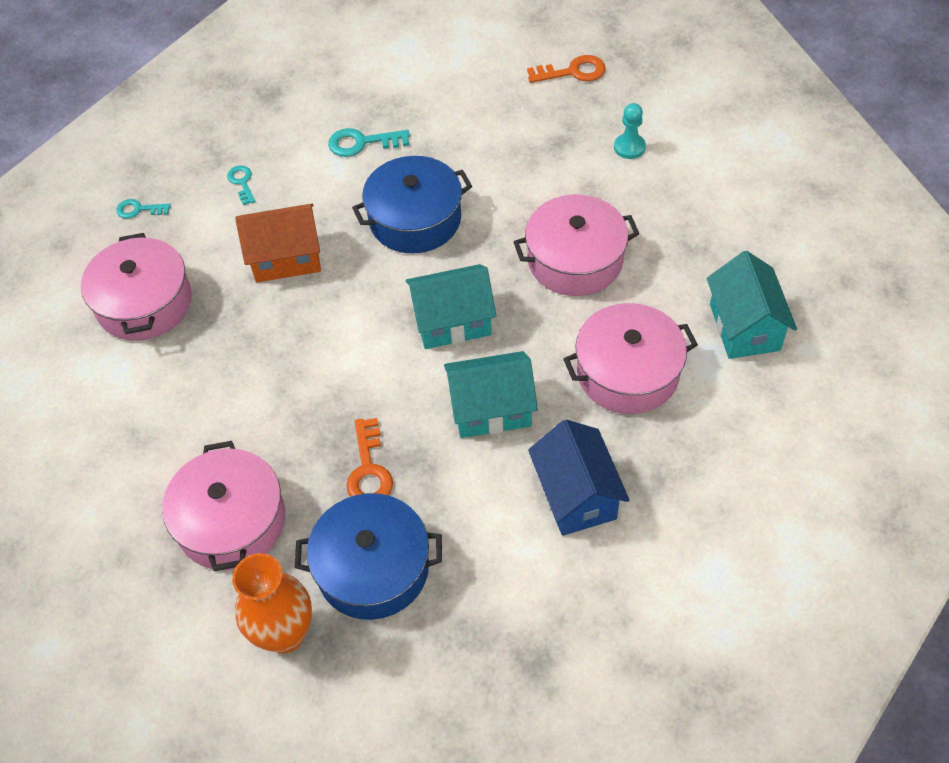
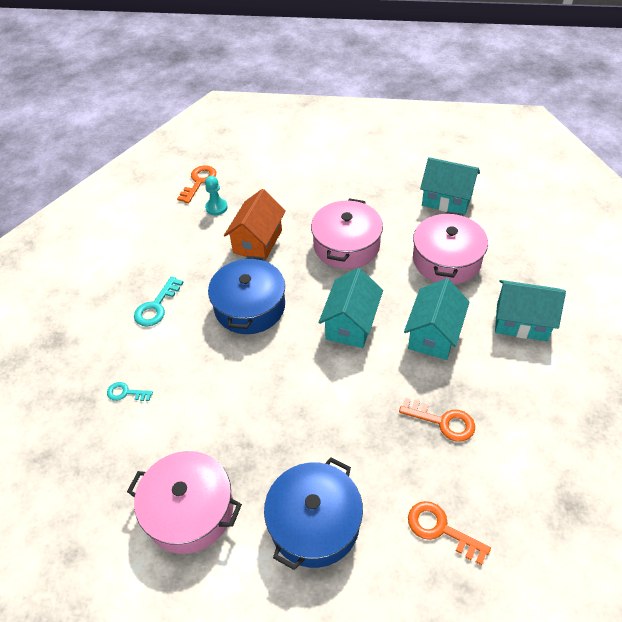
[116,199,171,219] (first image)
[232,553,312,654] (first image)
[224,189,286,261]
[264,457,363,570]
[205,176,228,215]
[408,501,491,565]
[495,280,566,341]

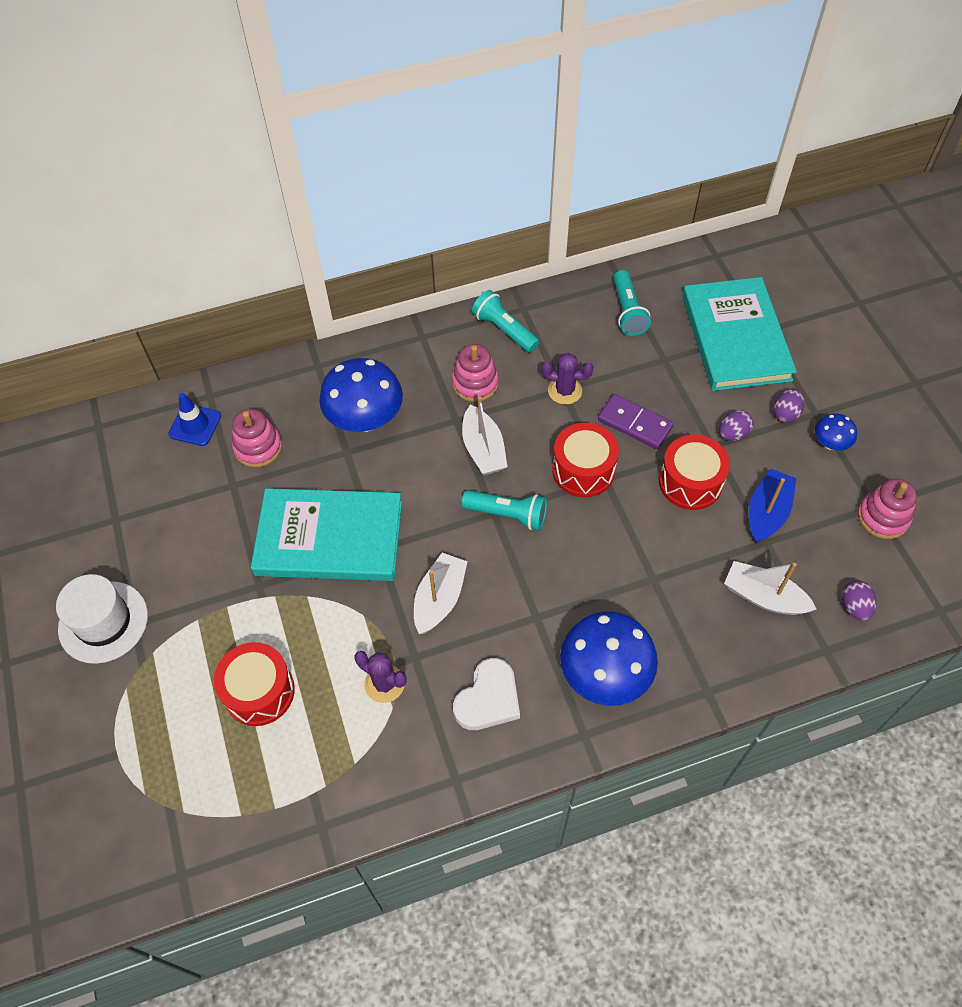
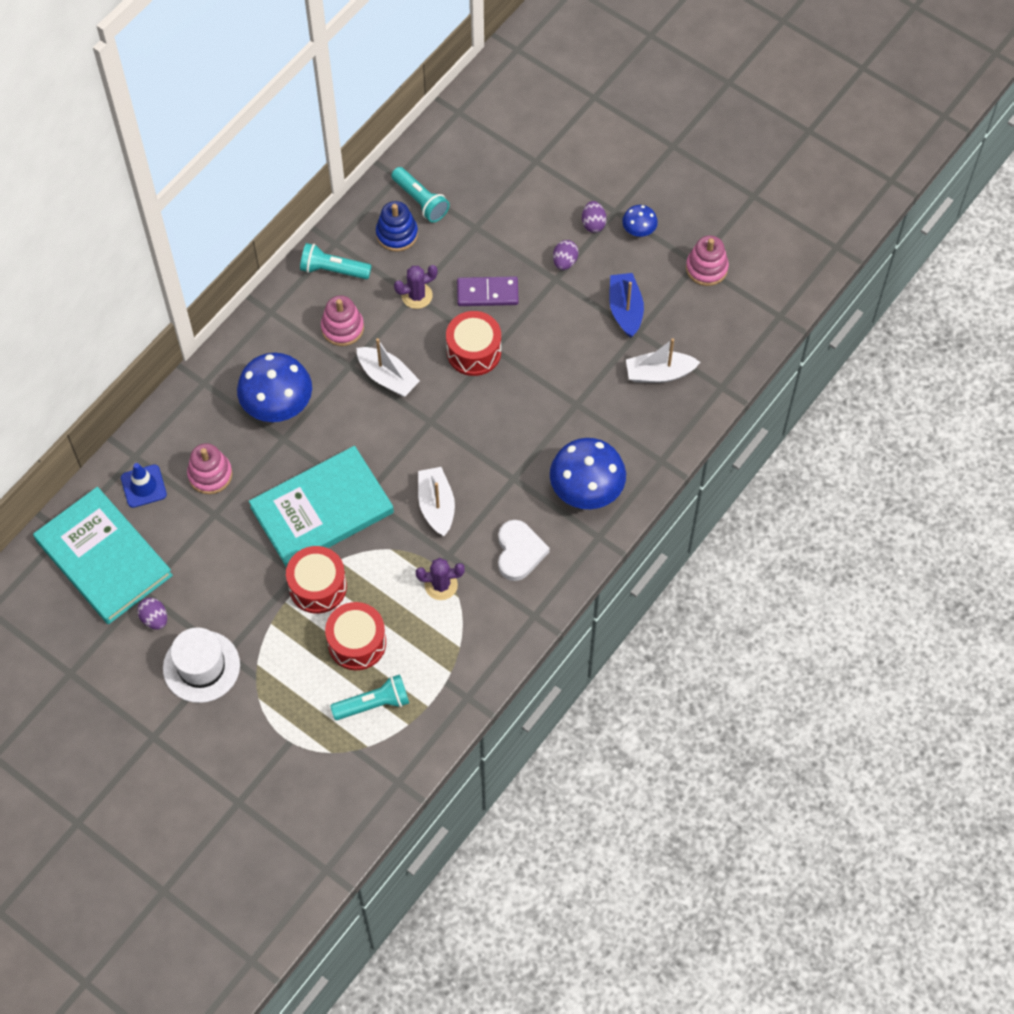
[376,201,418,252]
[330,674,409,720]
[286,546,347,614]
[33,487,173,624]
[137,598,167,630]

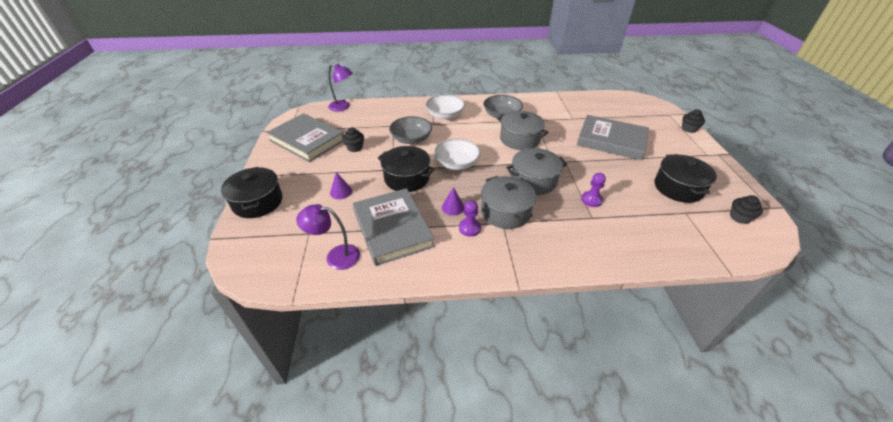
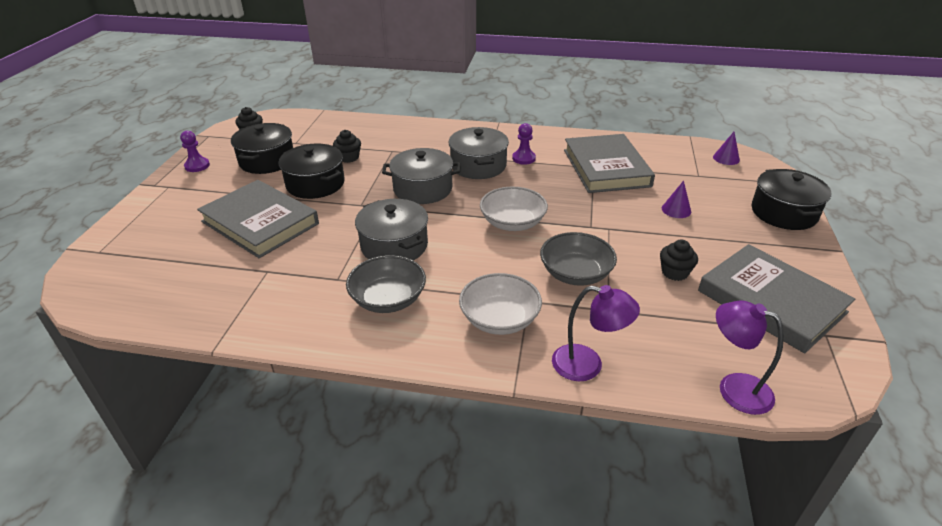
[552,285,640,381]
[279,144,345,199]
[713,132,740,165]
[180,131,210,172]
[333,130,361,163]

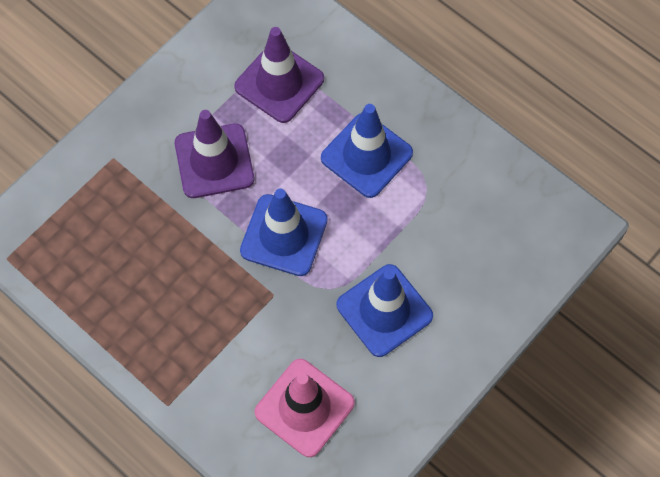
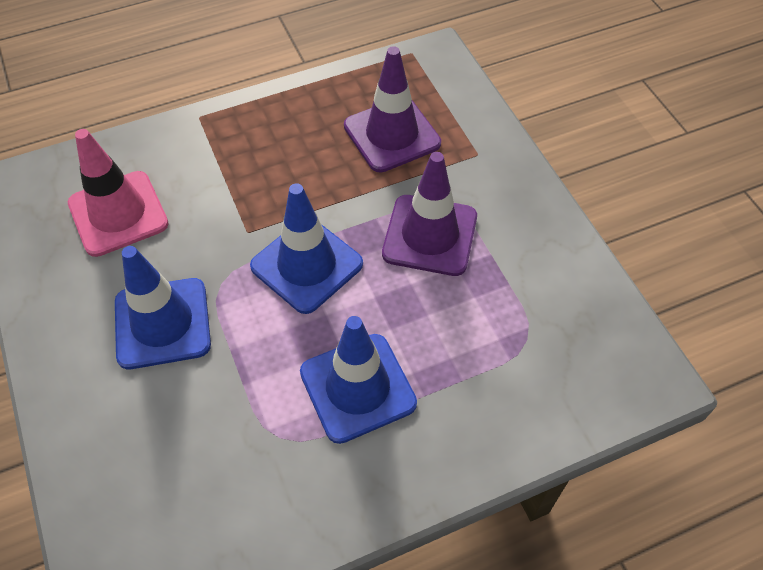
[344,46,441,173]

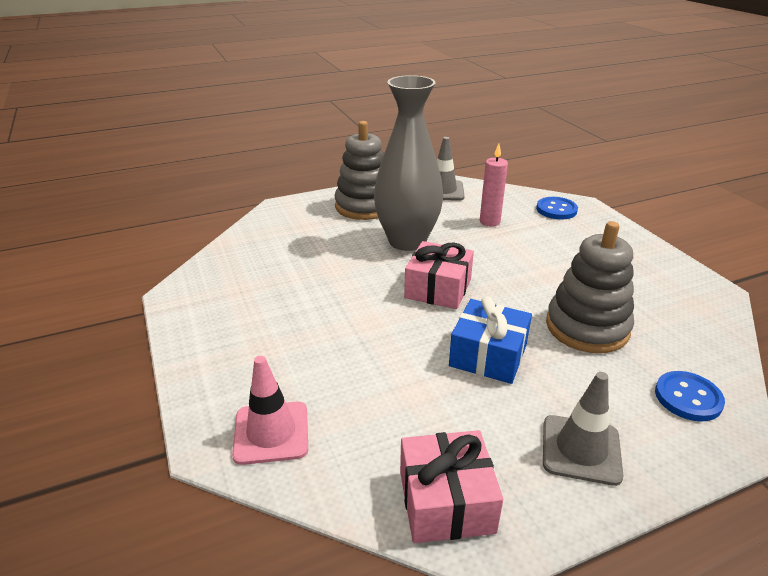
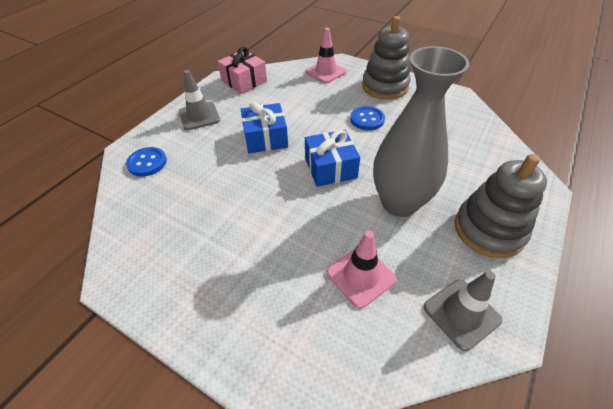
[350,106,385,130]
[362,16,411,100]
[327,231,397,309]
[305,130,360,187]

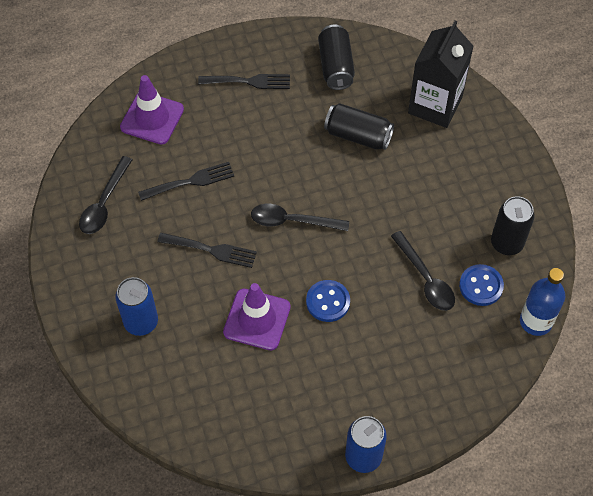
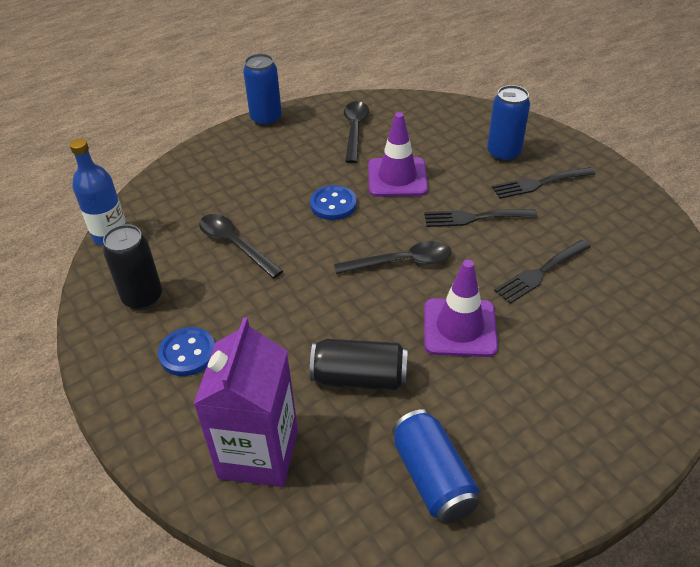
[344,101,369,163]
[424,260,498,357]
[492,167,595,199]
[158,327,215,376]
[392,409,479,524]
[194,317,298,487]

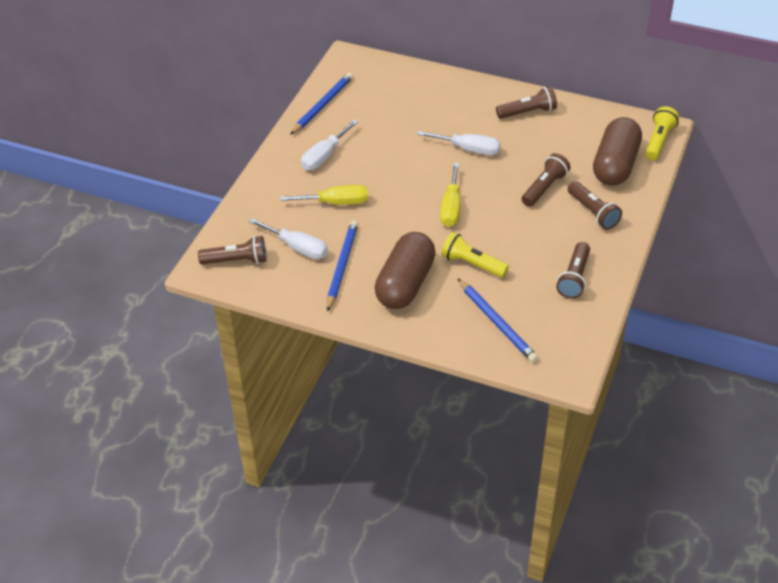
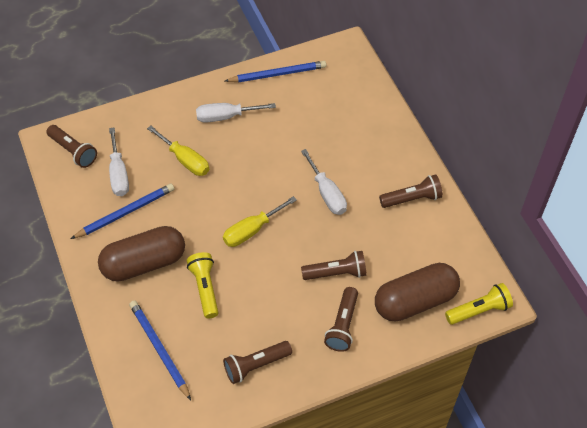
[129,300,191,400]
[379,174,443,208]

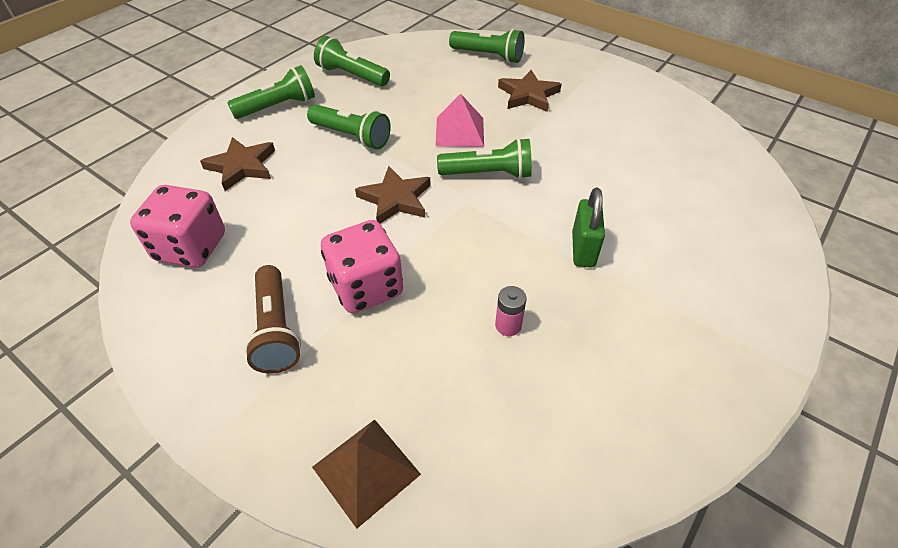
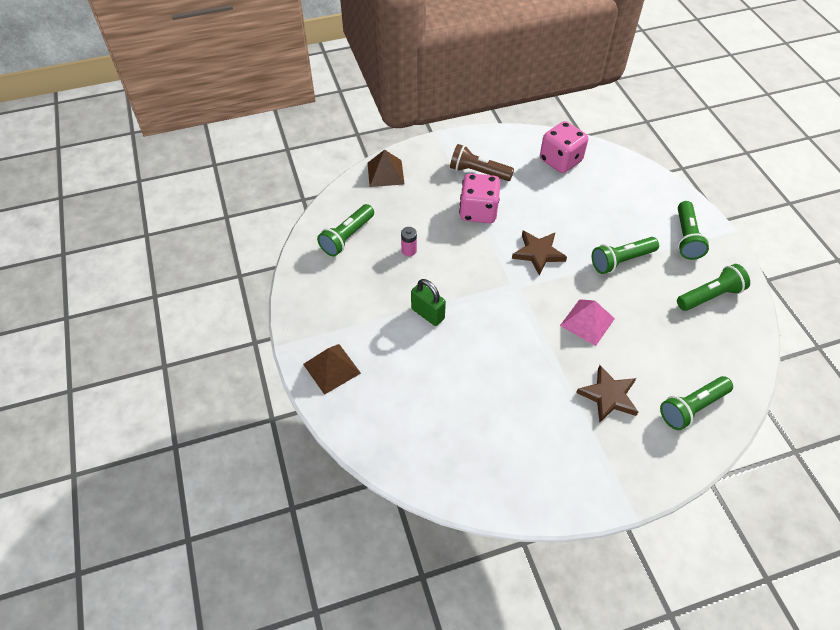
[200,137,275,191] (first image)
[303,344,361,395]
[317,204,374,256]

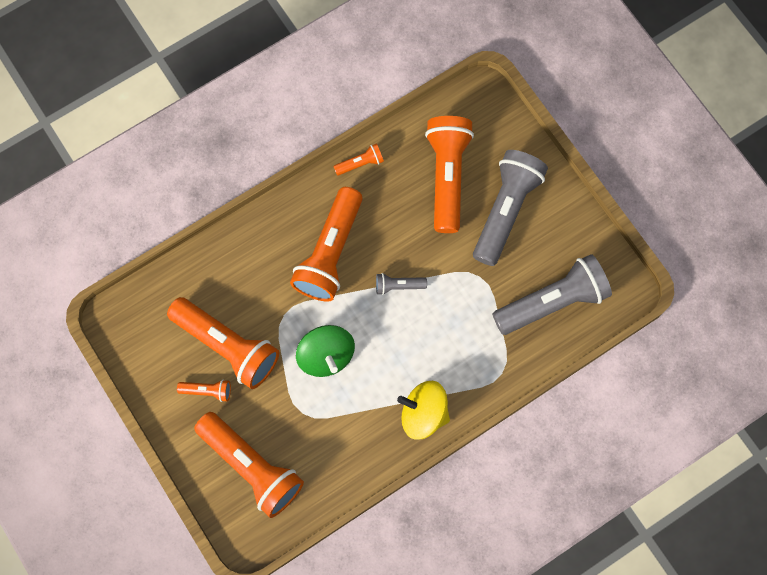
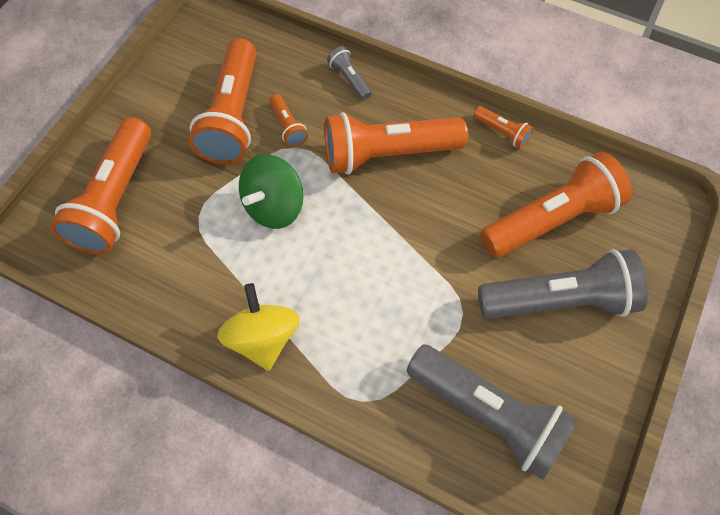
[270,94,308,147]
[327,46,372,100]

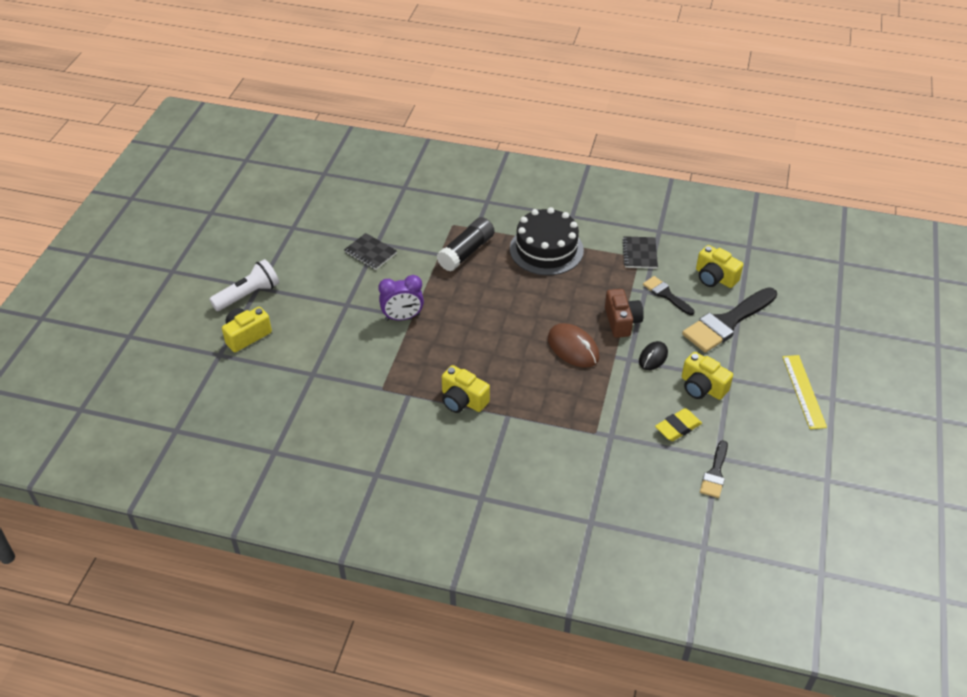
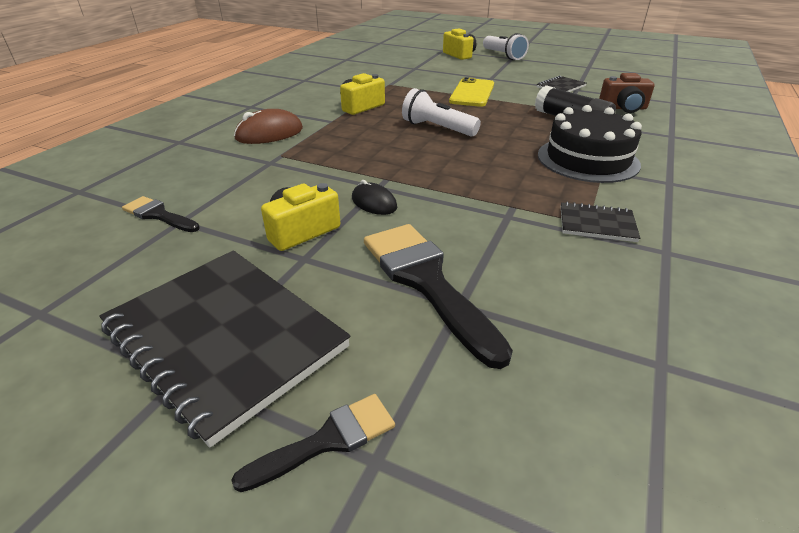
[655,408,702,441] (first image)
[696,245,743,288] (first image)
[402,88,481,136]
[234,109,303,144]
[599,73,655,113]
[231,394,395,492]
[449,77,494,107]
[100,250,351,448]

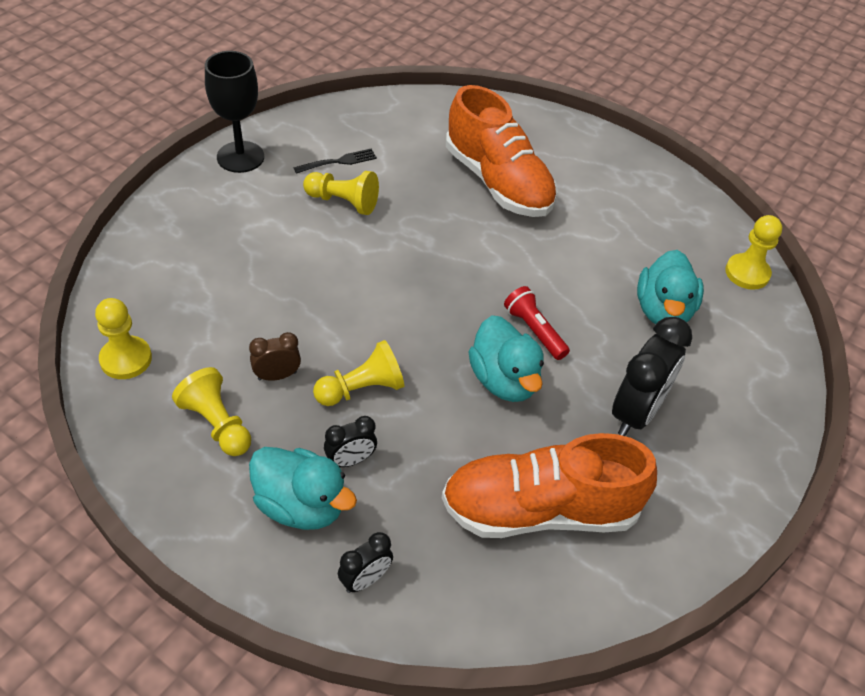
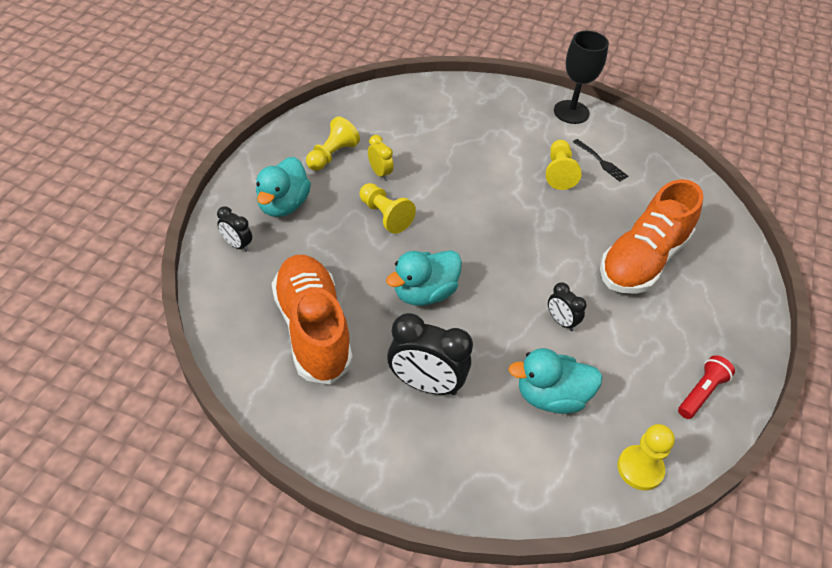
[95,298,152,379] (first image)
[548,282,586,331]
[678,355,735,419]
[368,135,393,181]

